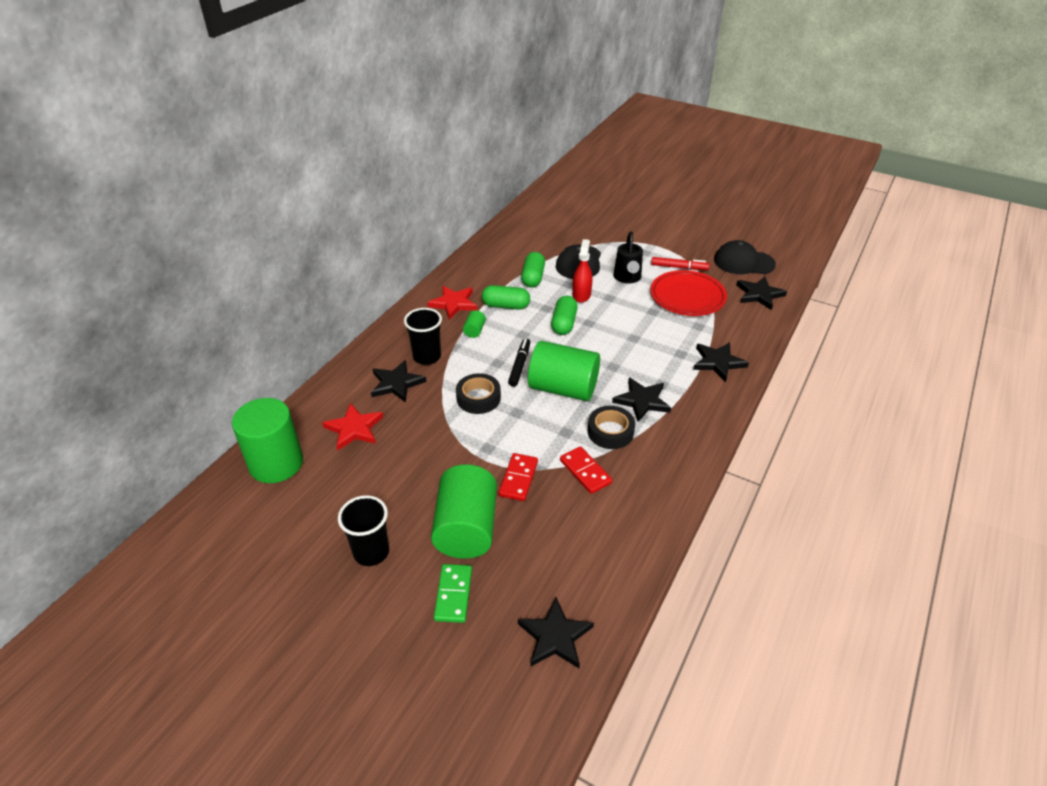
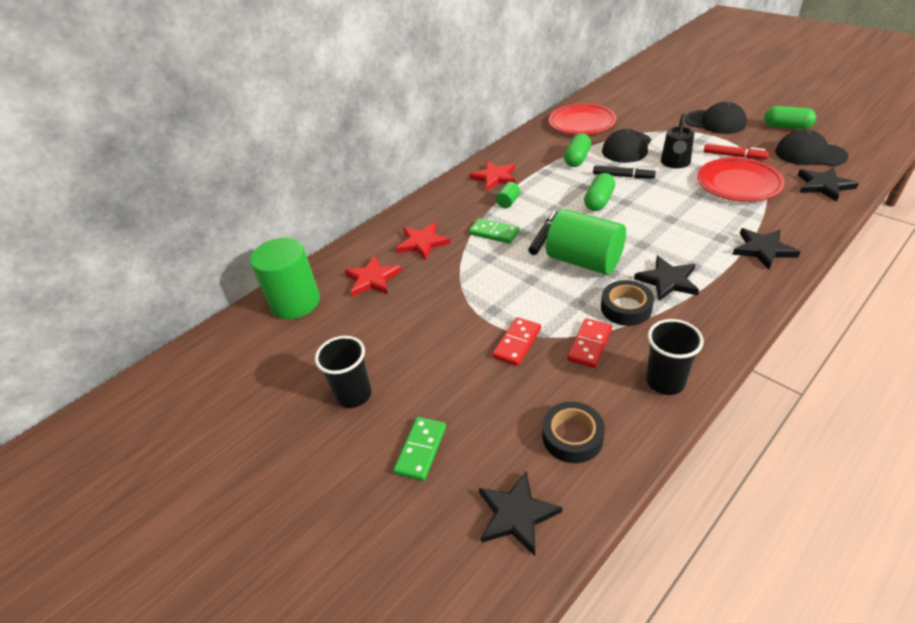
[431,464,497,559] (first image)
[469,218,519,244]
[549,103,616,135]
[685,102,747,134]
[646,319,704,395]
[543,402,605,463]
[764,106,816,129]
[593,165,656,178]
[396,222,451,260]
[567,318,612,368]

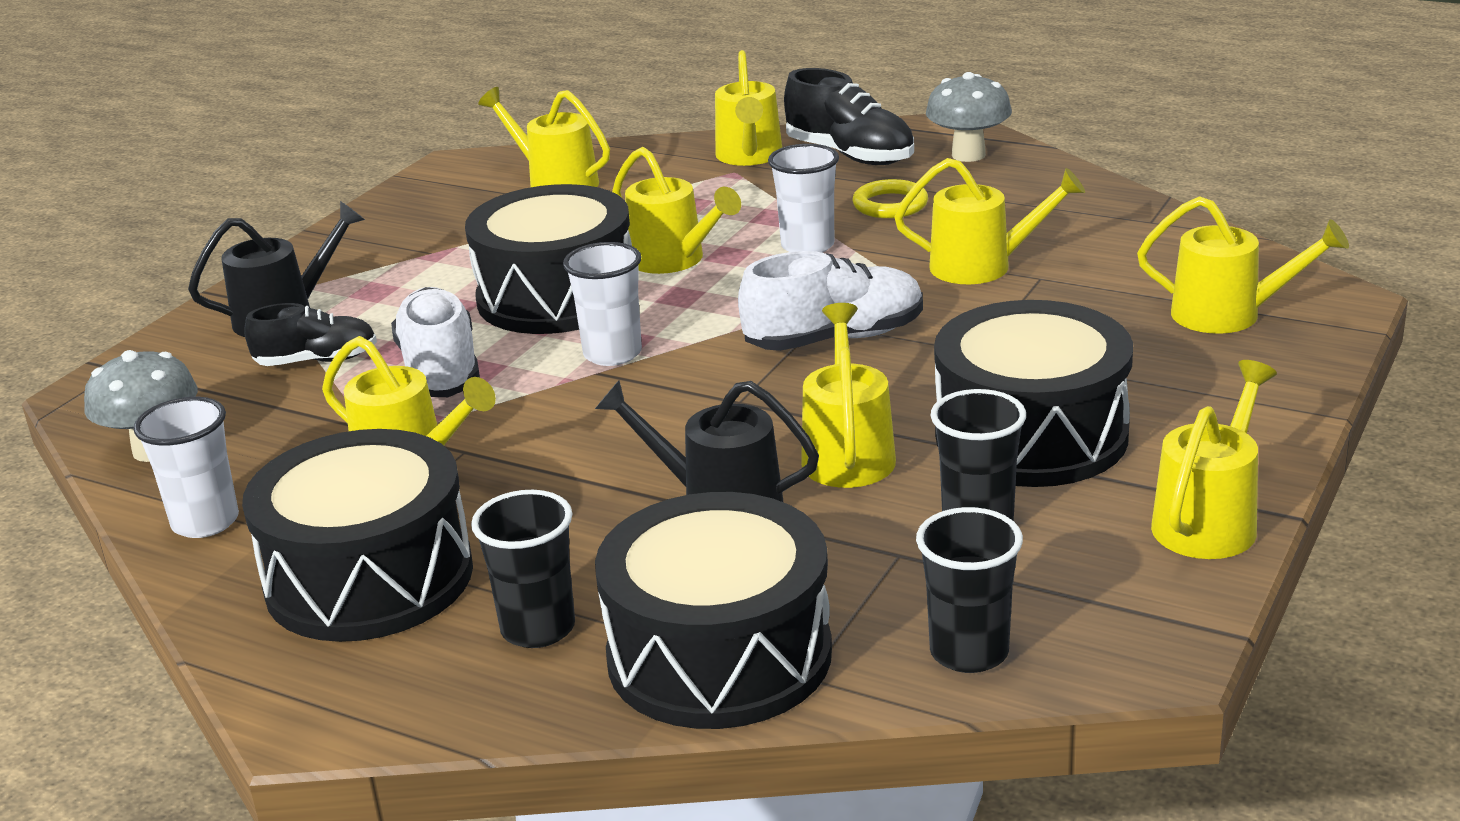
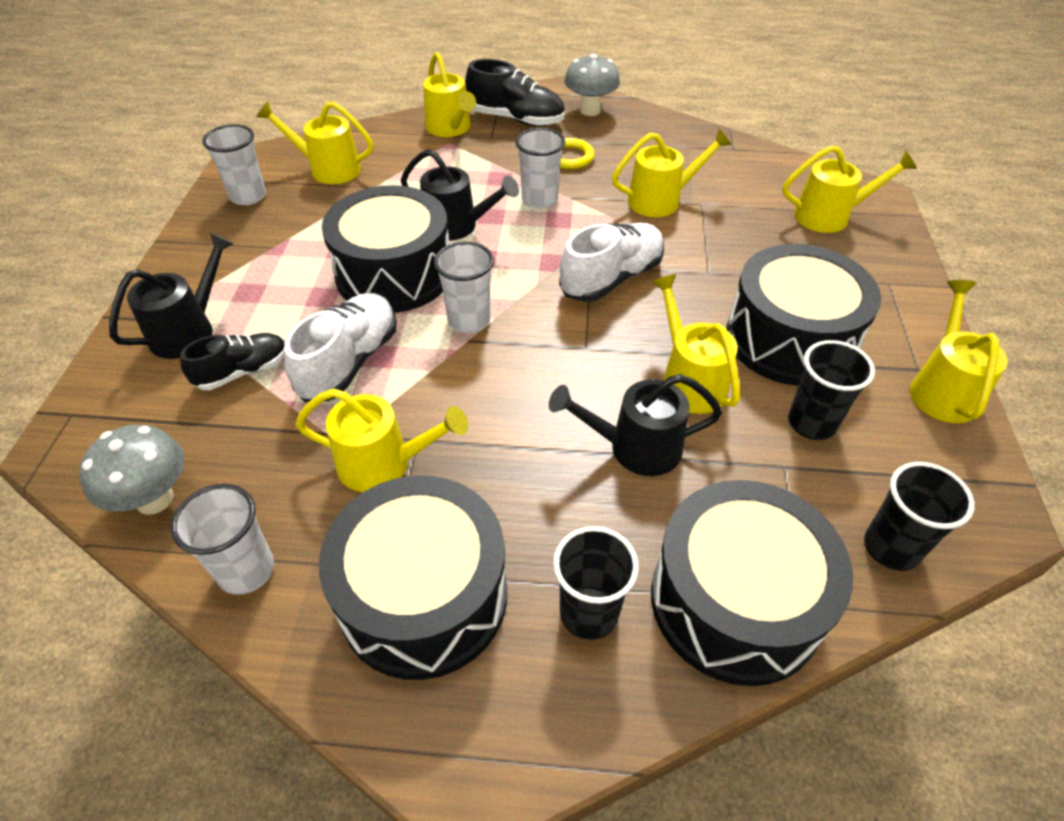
[203,124,266,205]
[401,149,519,241]
[284,293,397,402]

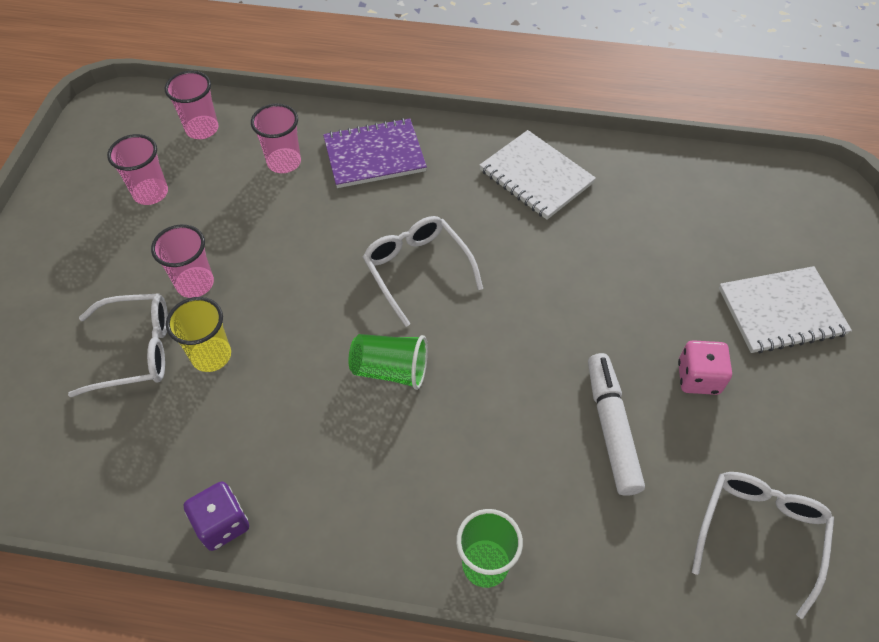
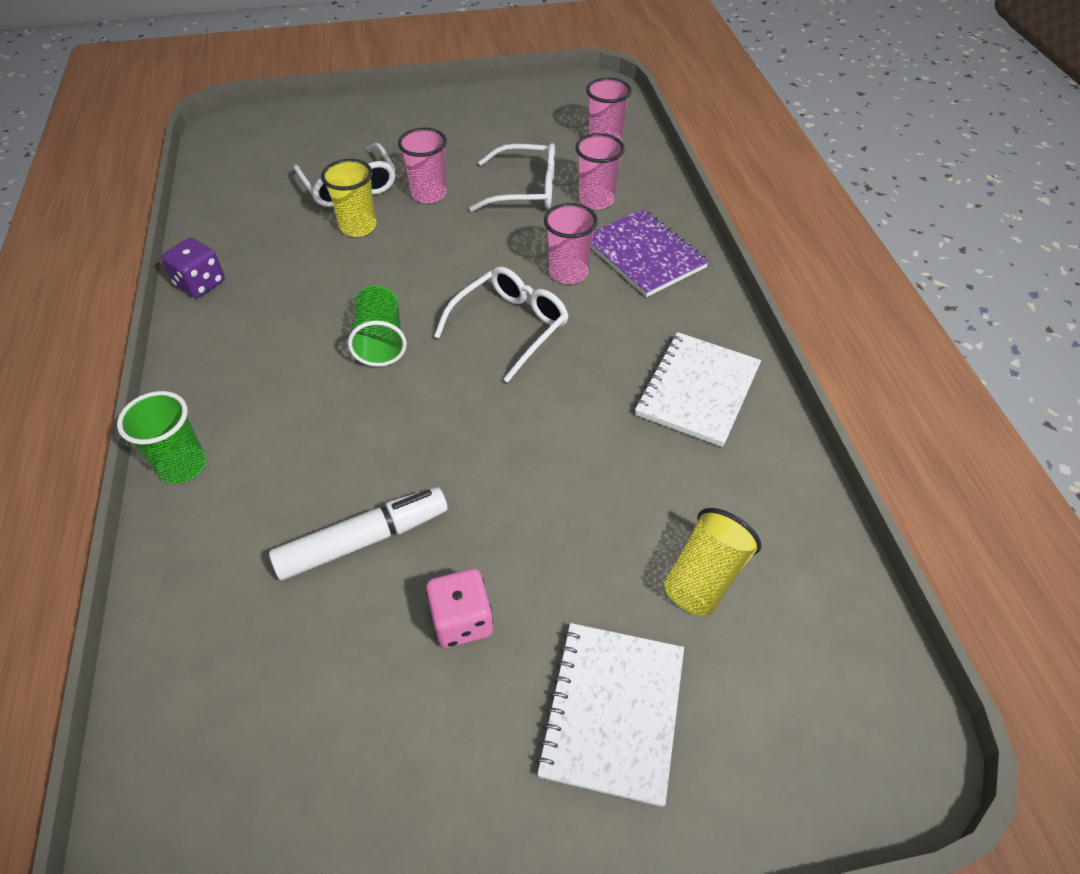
[664,508,761,616]
[544,203,598,284]
[469,143,555,212]
[536,623,684,807]

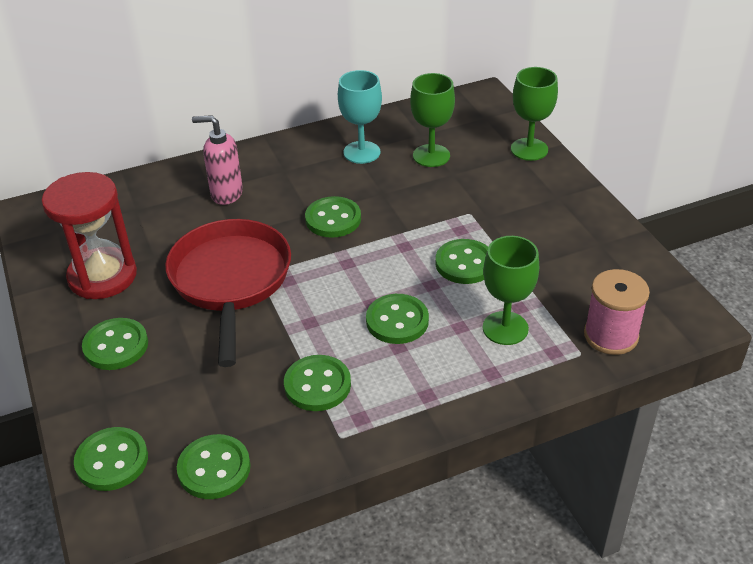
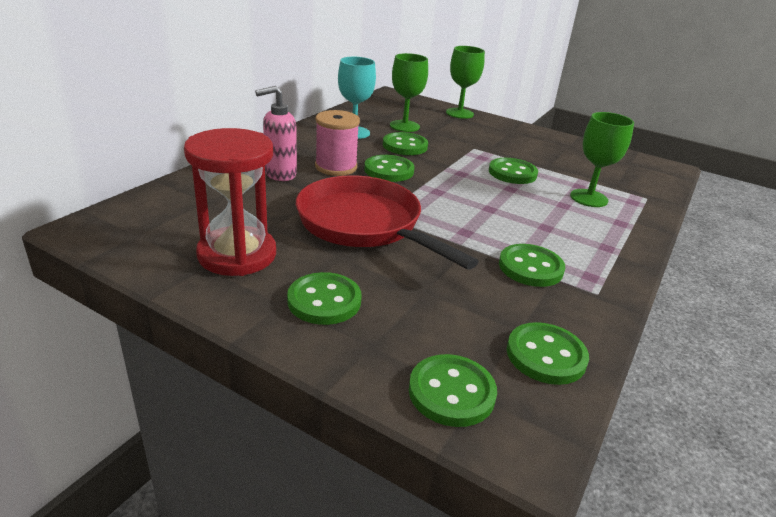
[383,132,428,155]
[315,110,360,176]

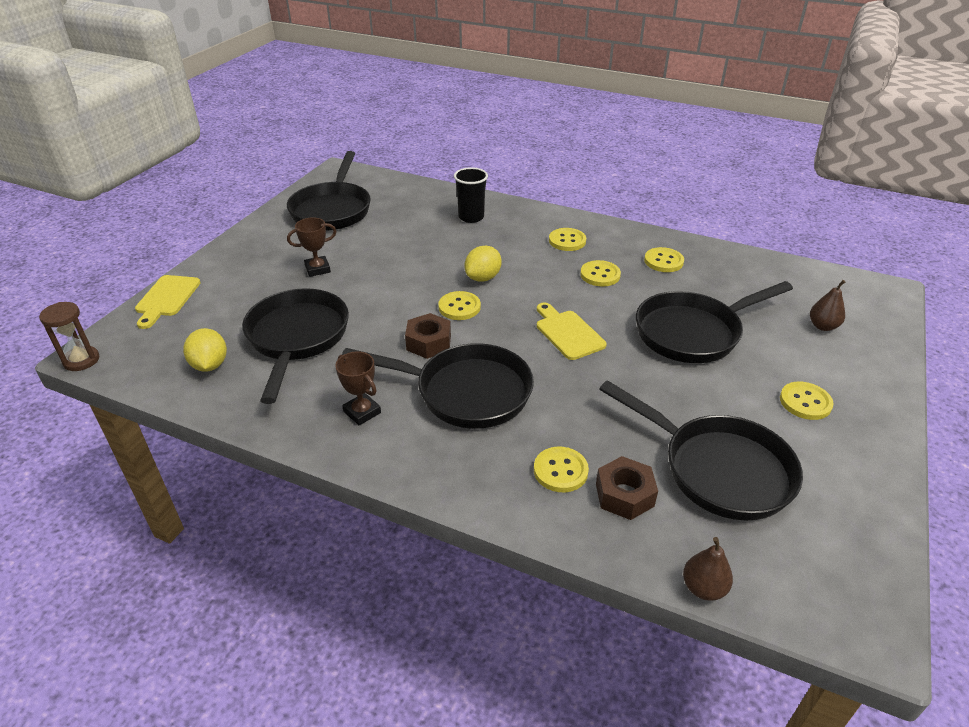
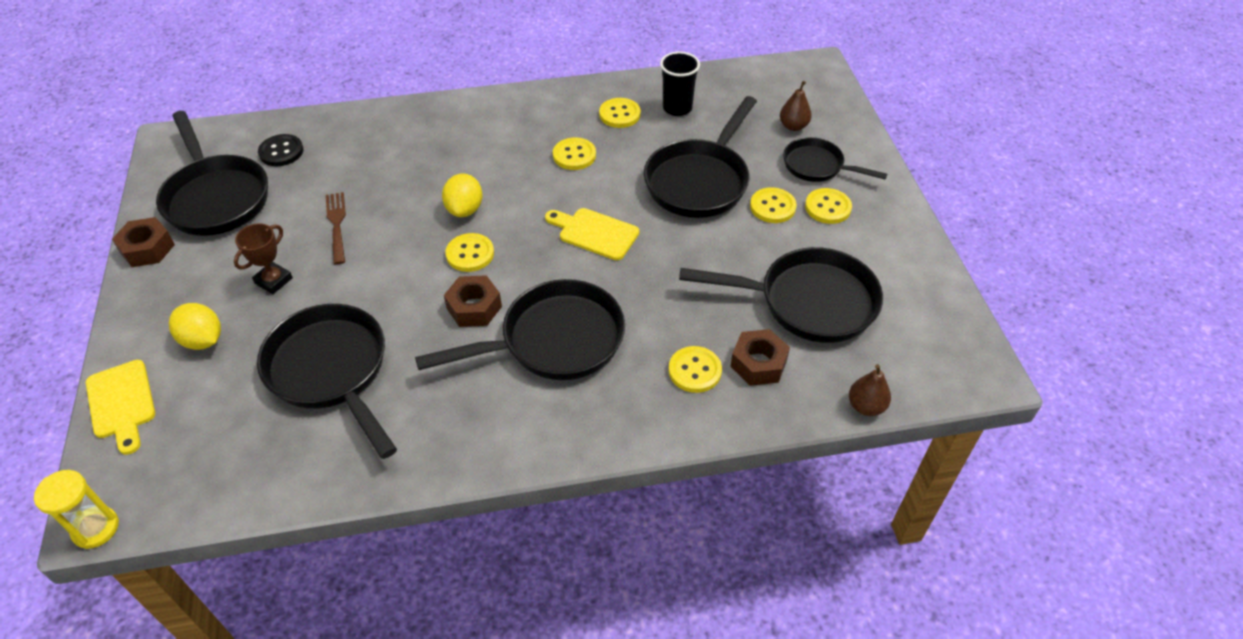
[335,351,381,425] (first image)
[112,217,175,267]
[258,134,304,166]
[326,192,346,265]
[783,137,887,182]
[169,303,221,350]
[660,52,700,116]
[750,187,797,223]
[34,470,119,549]

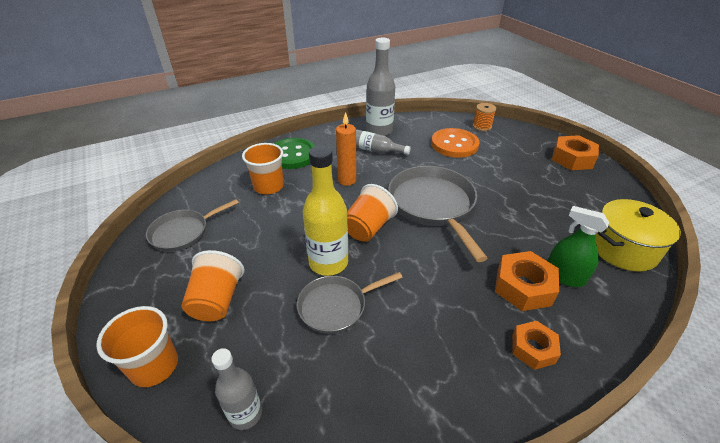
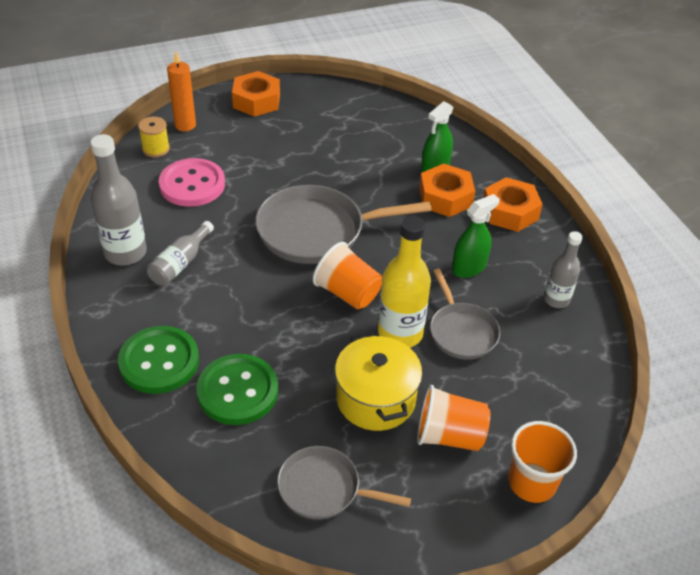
[452,194,500,278]
[544,231,583,308]
[167,51,196,131]
[335,333,422,431]
[196,354,278,425]
[159,158,225,207]
[138,117,170,157]
[277,446,411,520]
[483,177,543,232]

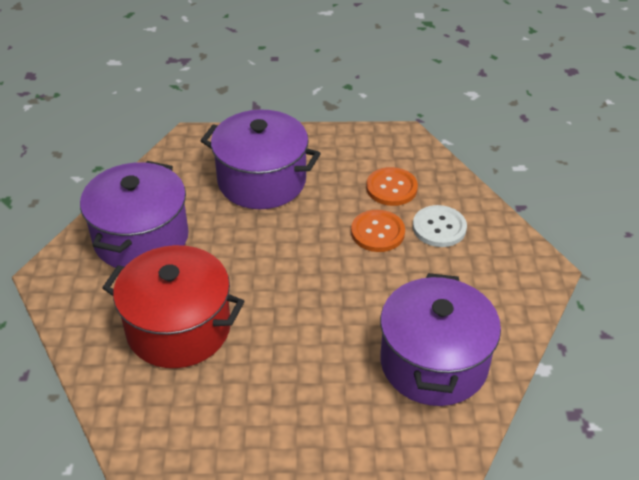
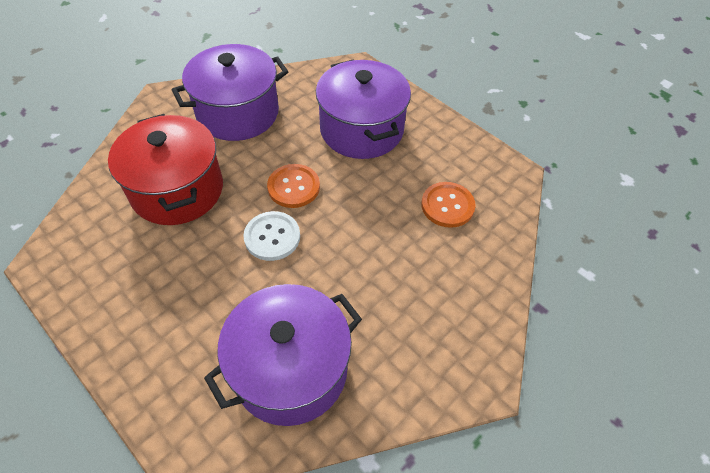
[267,164,320,208]
[243,211,300,261]

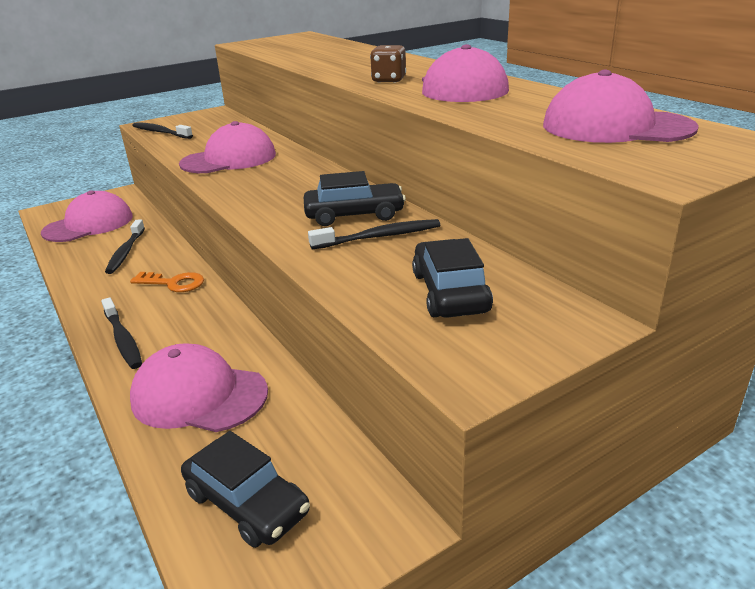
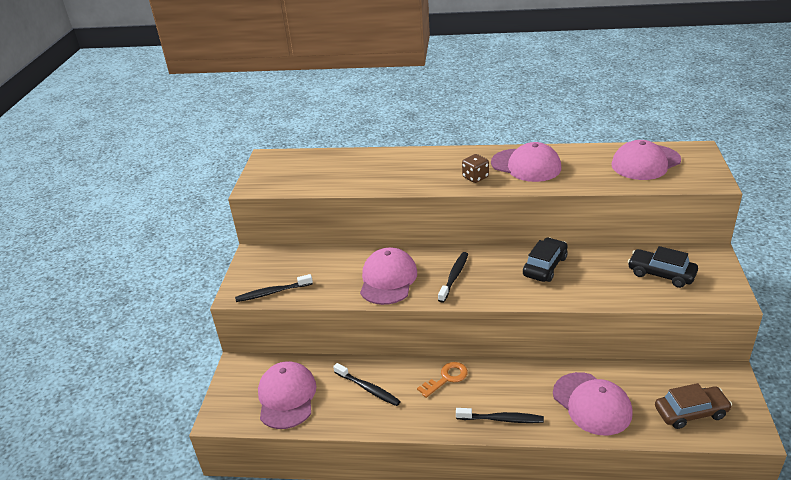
[438,252,468,303]
[655,383,732,429]
[553,372,633,435]

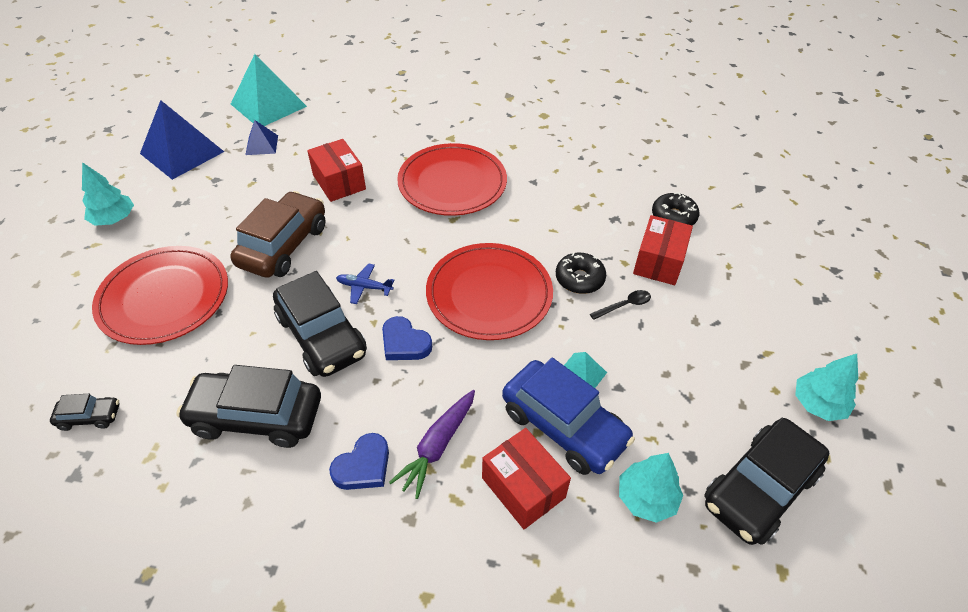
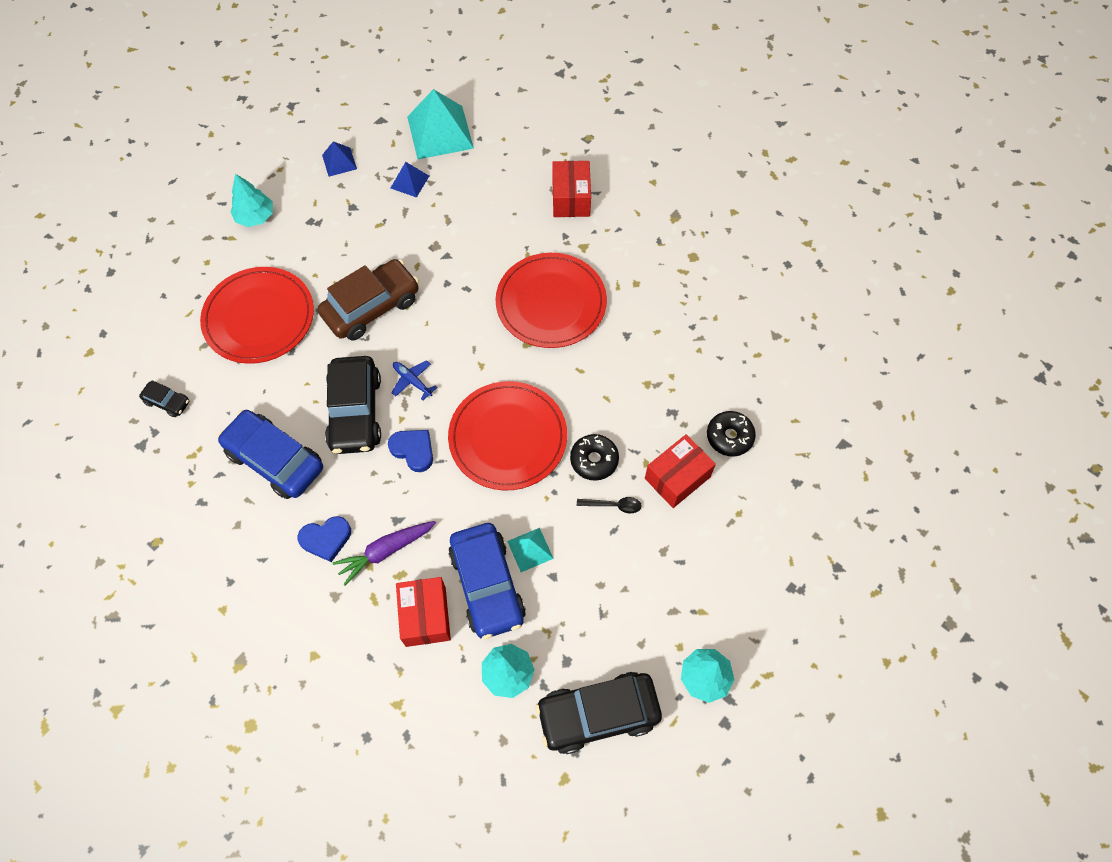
[552,161,591,217]
[217,410,323,499]
[388,430,433,472]
[322,141,357,177]

